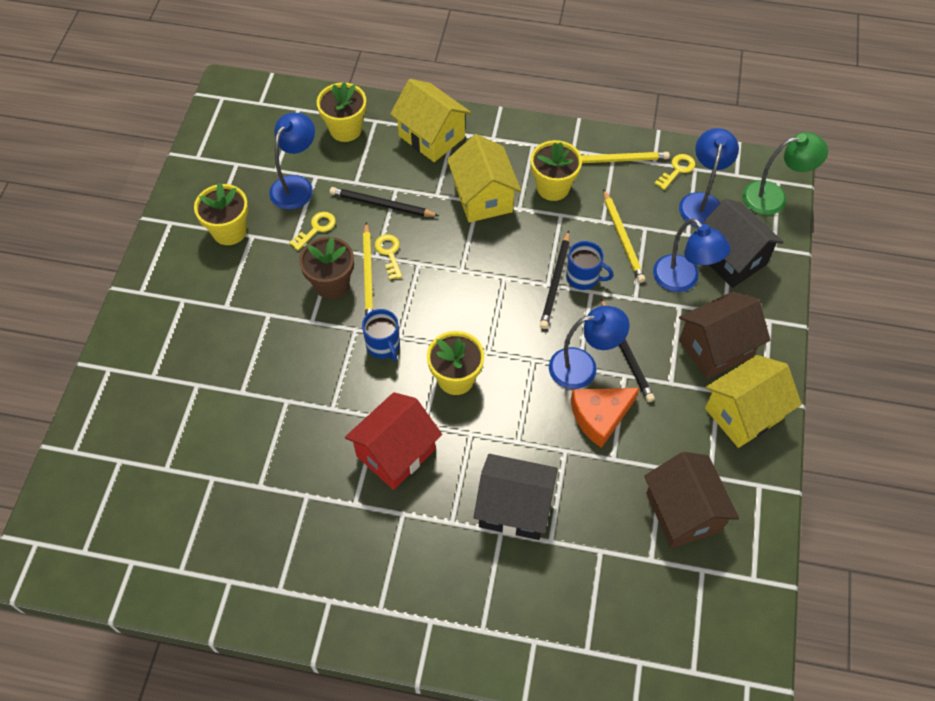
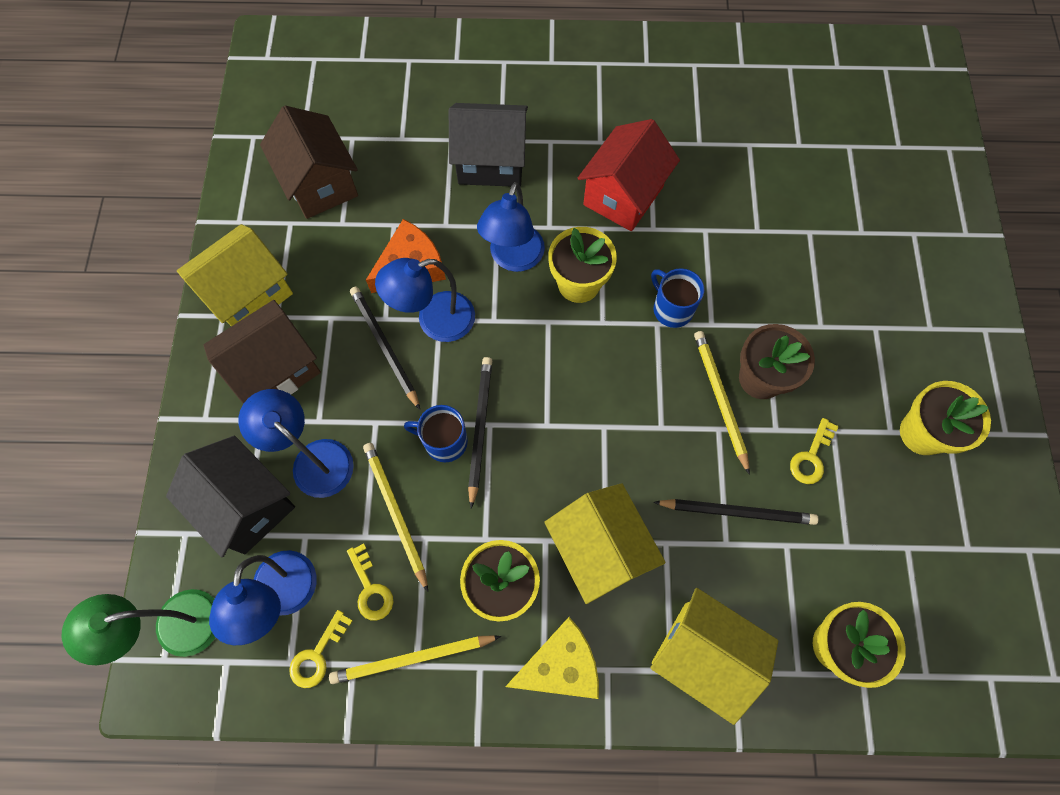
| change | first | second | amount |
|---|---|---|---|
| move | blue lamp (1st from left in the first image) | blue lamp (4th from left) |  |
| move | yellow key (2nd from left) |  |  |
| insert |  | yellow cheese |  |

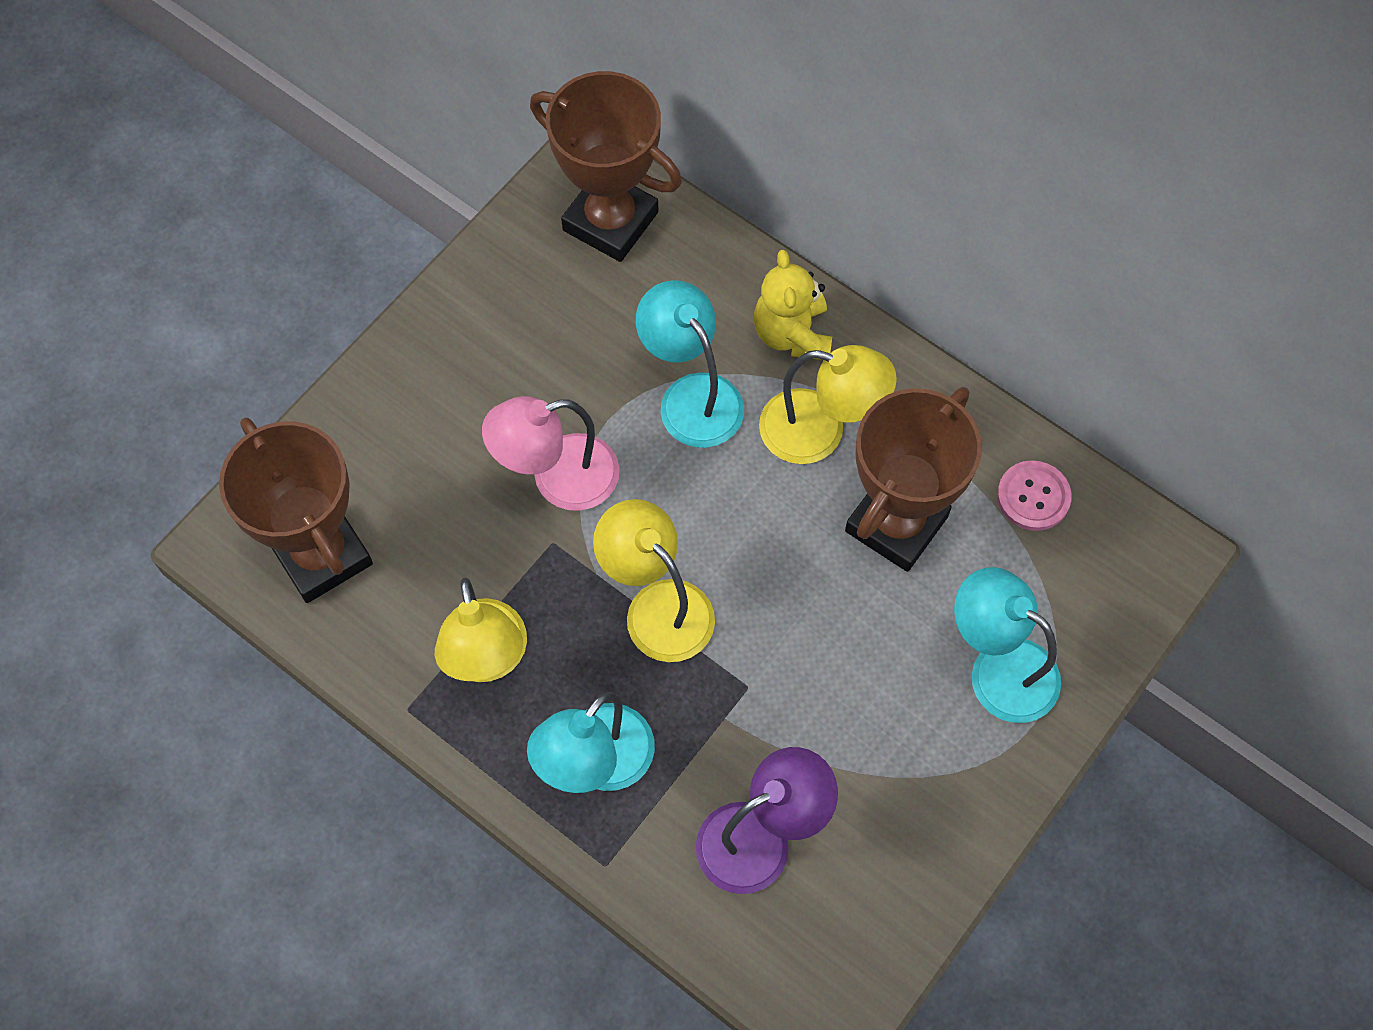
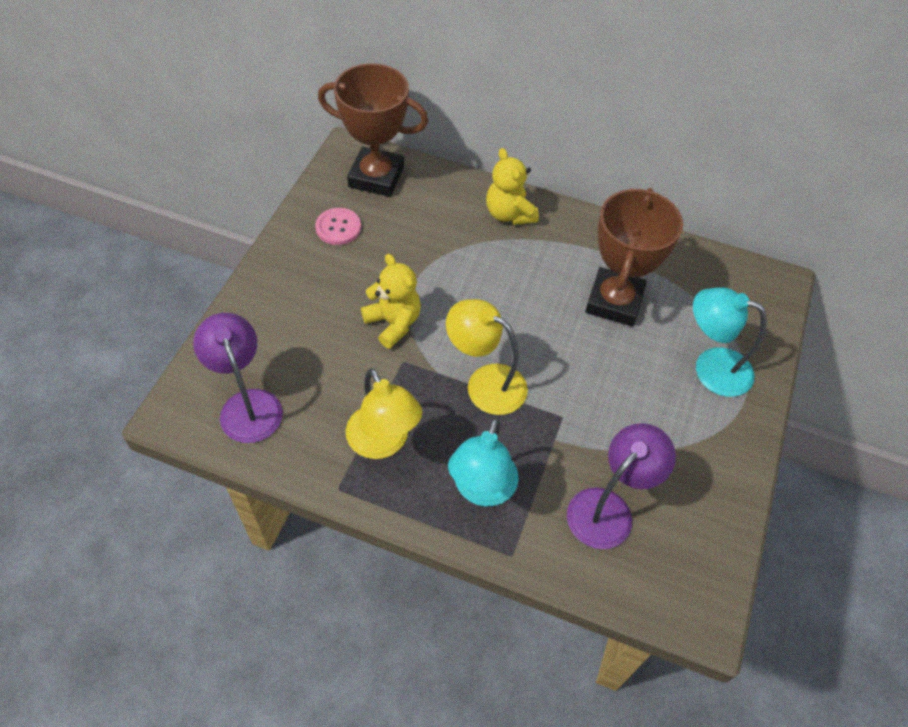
| change | first | second | amount |
|---|---|---|---|
| replace | brown trophy (1st from left) | purple lamp (1st from left) |  |
| replace | pink lamp | yellow teddy bear (1st from left) |  |
| delete | turquoise lamp (2nd from left) |  |  |
| delete | yellow lamp (3rd from left) |  |  |
| move | pink button |  |  |

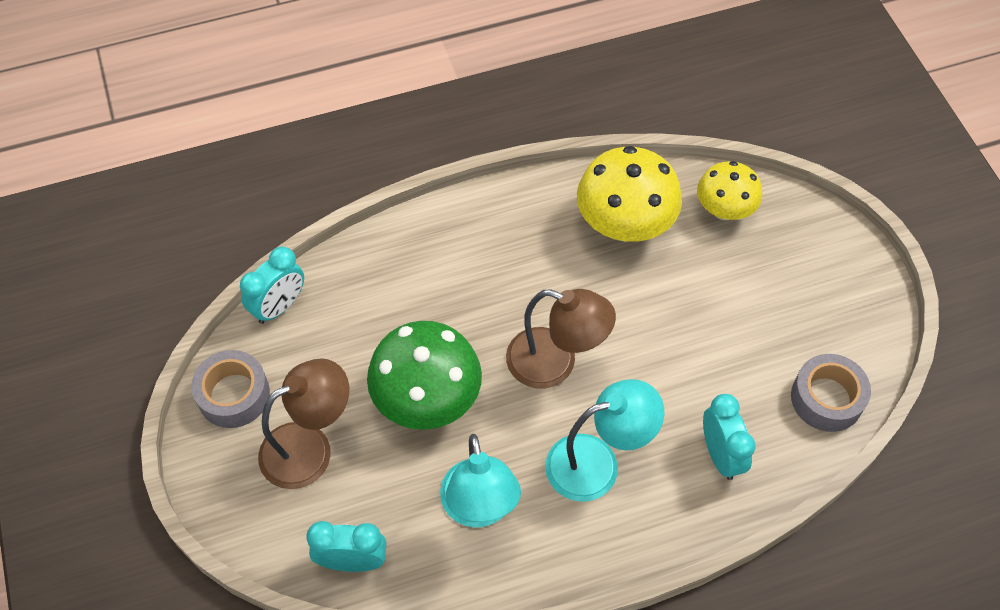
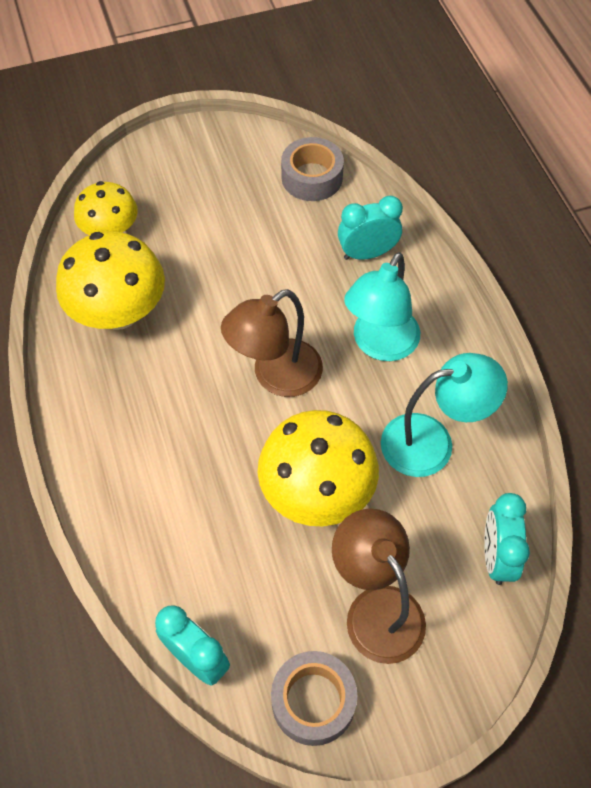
| change | first | second | amount |
|---|---|---|---|
| recolor | green mushroom | yellow mushroom (3rd from left) |  |
| rotate | brown lamp (2nd from left in the first image) | brown lamp (1st from left) | 150 degrees counterclockwise |
| rotate | turquoise lamp (2nd from left in the first image) | turquoise lamp (1st from left) | 135 degrees counterclockwise |

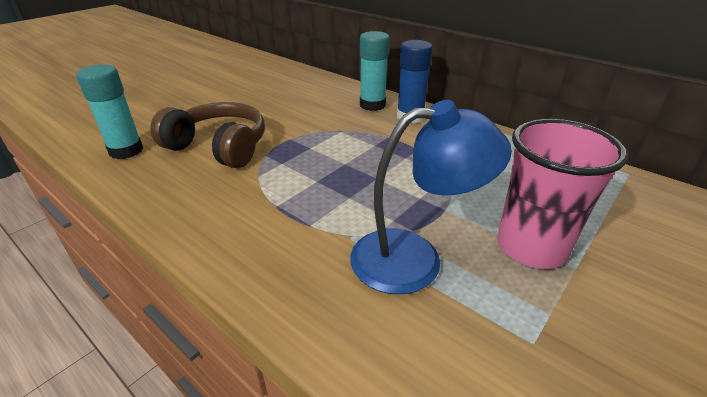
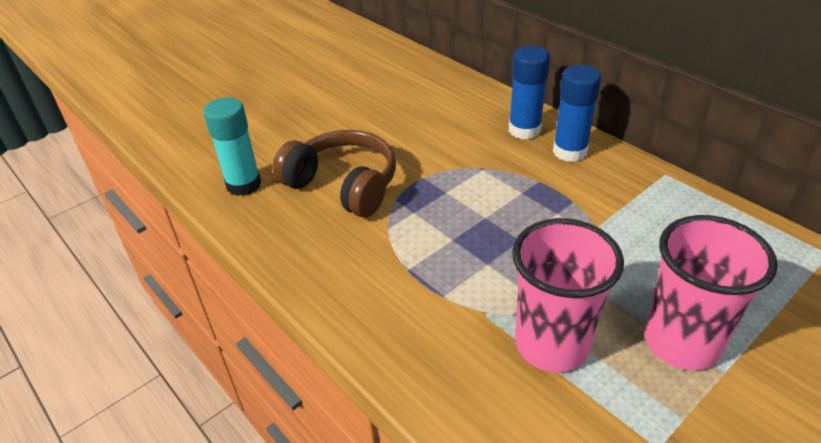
| change | first | second | amount |
|---|---|---|---|
| replace | blue lamp | pink cup (1st from left) |  |
| recolor | turquoise glue stick (2nd from left) | blue glue stick (1st from left) |  |

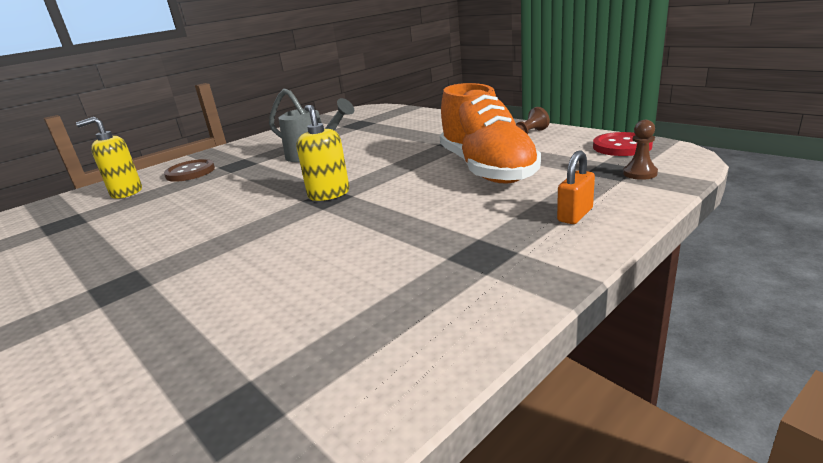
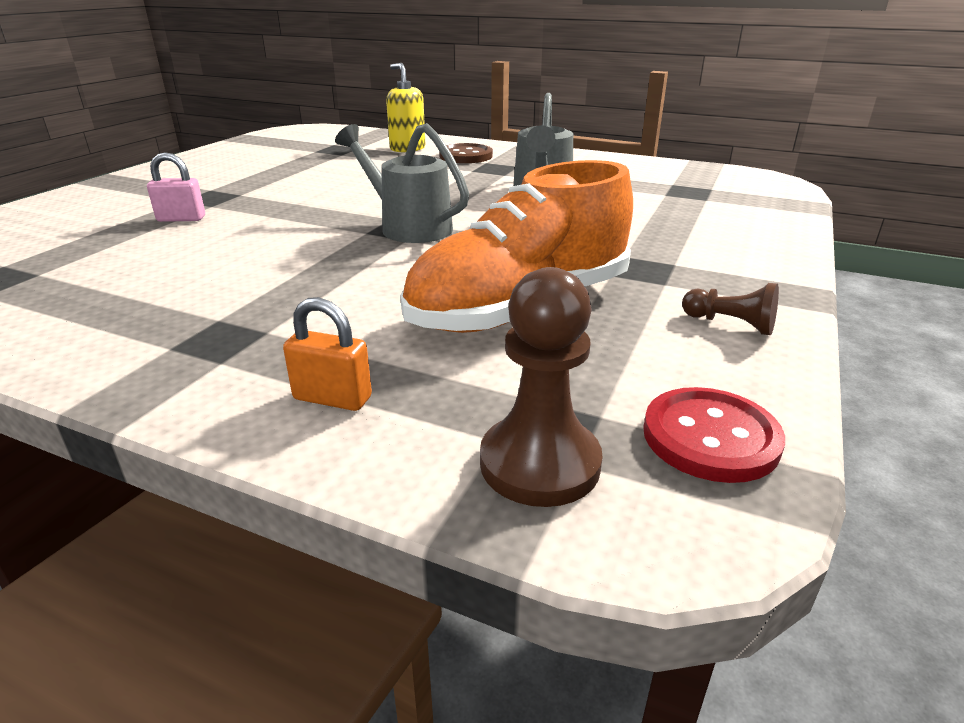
| change | first | second | amount |
|---|---|---|---|
| replace | yellow soap dispenser (2nd from left) | grey watering can (1st from left) |  |
| resize | brown pawn (2nd from left in the first image) | brown pawn (1st from left) | x1.74 |
| insert |  | pink padlock |  |

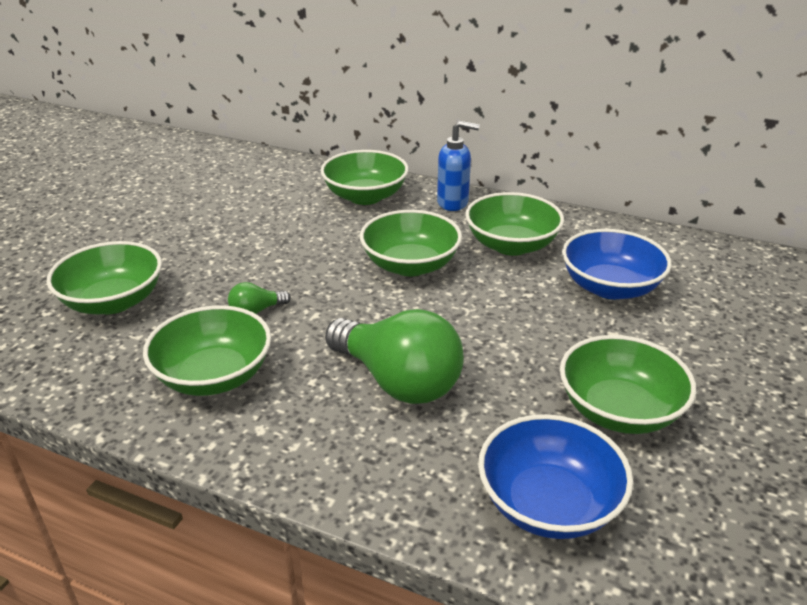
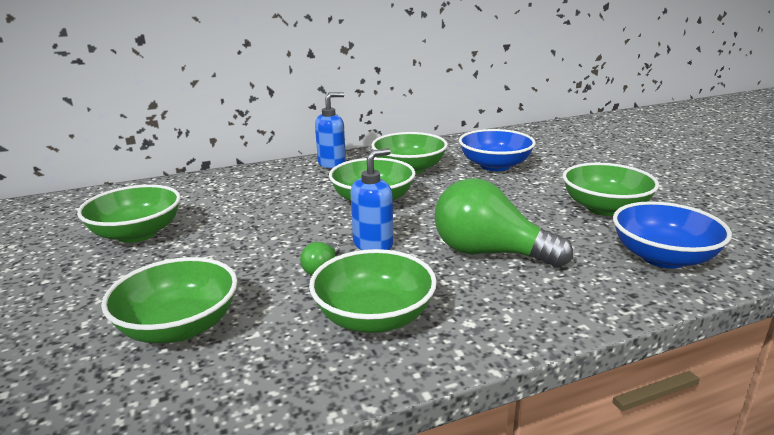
| change | first | second | amount |
|---|---|---|---|
| move | green bowl (3rd from left in the first image) | green bowl (1st from left) |  |
| rotate | green light bulb (2nd from left) |  | 150 degrees counterclockwise |
| insert |  | blue soap dispenser (2nd from left) |  |

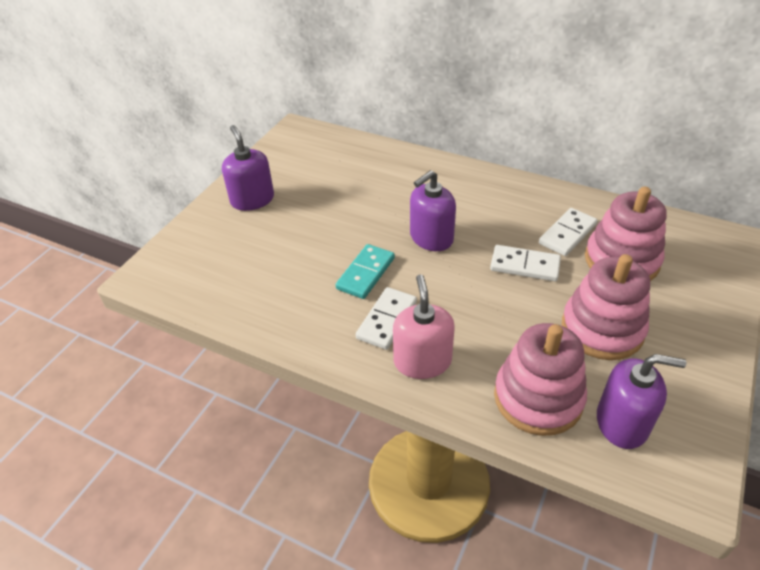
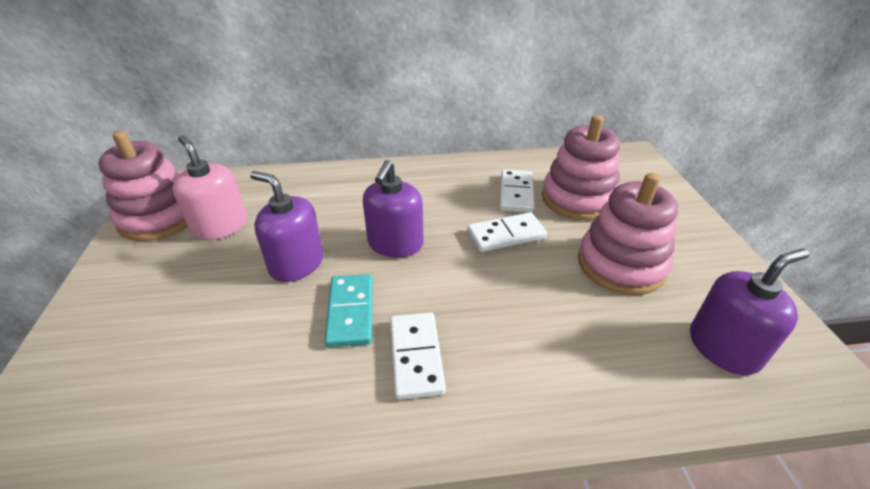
| change | first | second | amount |
|---|---|---|---|
| move | purple soap dispenser (1st from left) |  |  |
| move | pink soap dispenser |  |  |
| move | pink stacking toy (1st from left) |  |  |

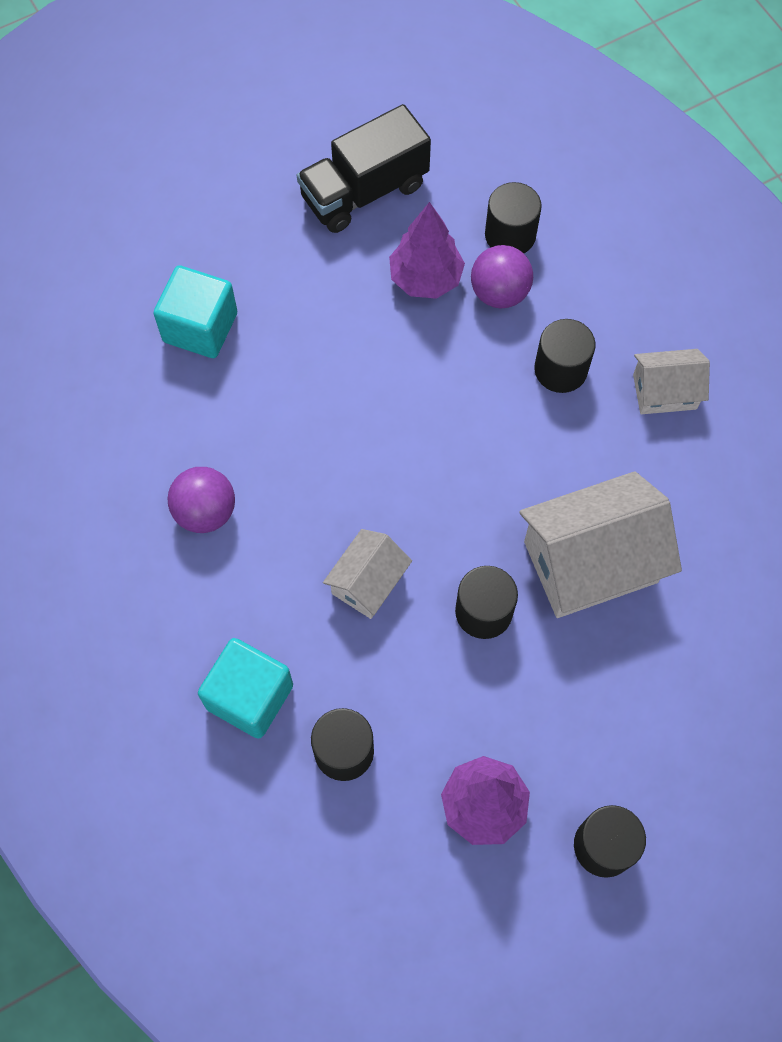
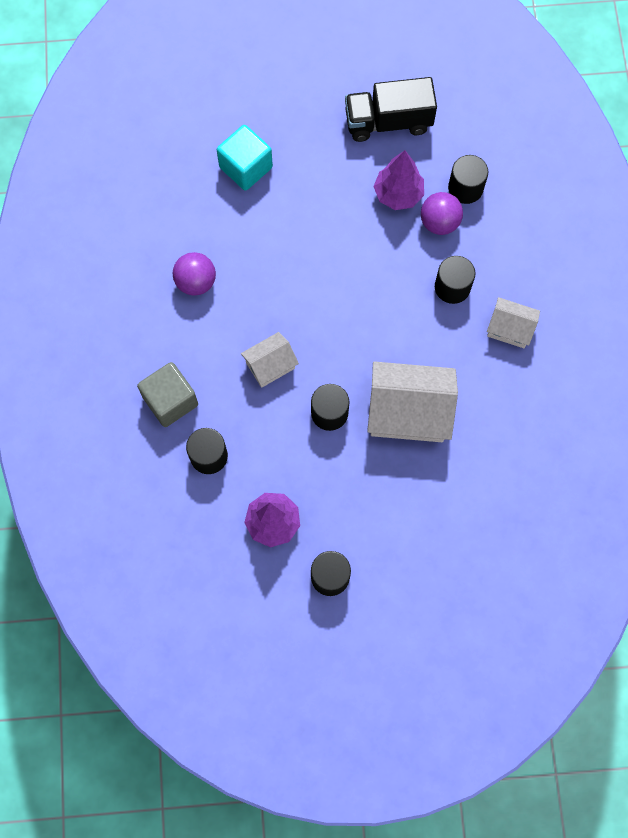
| change | first | second | amount |
|---|---|---|---|
| recolor | turquoise cube (2nd from left) | grey cube |  |

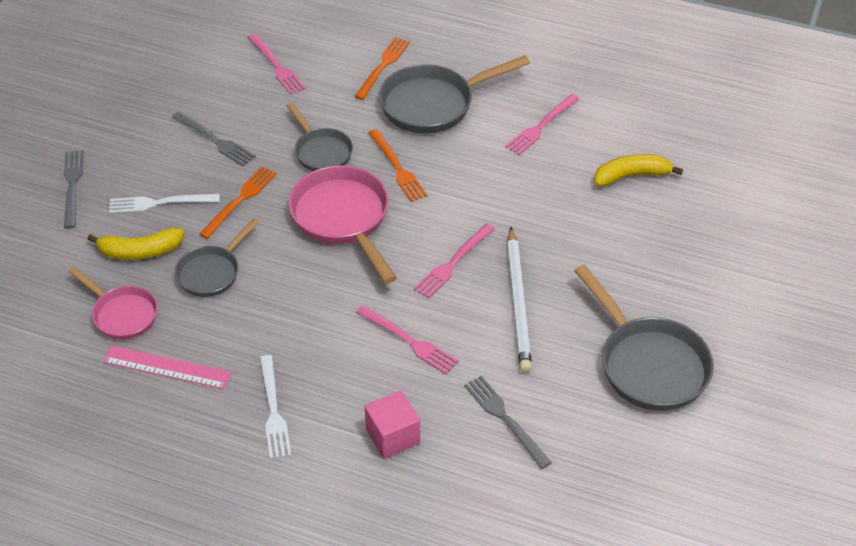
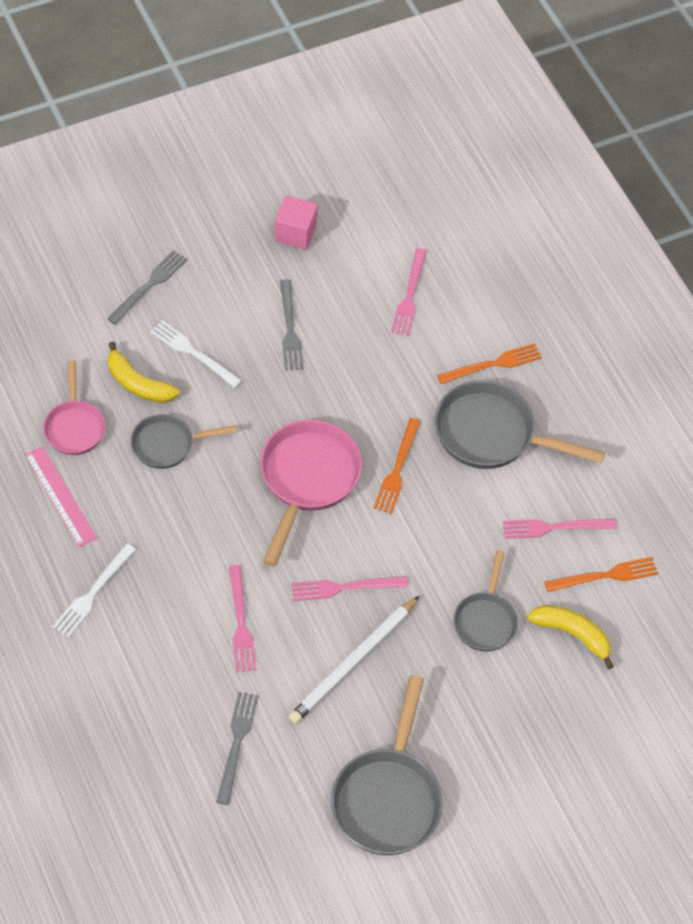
| change | first | second | amount |
|---|---|---|---|
| move | orange fork (1st from left in the first image) | orange fork (3rd from left) |  |
| move | grey pan (2nd from left in the first image) | grey pan (3rd from left) |  |
| move | pink cube |  |  |

